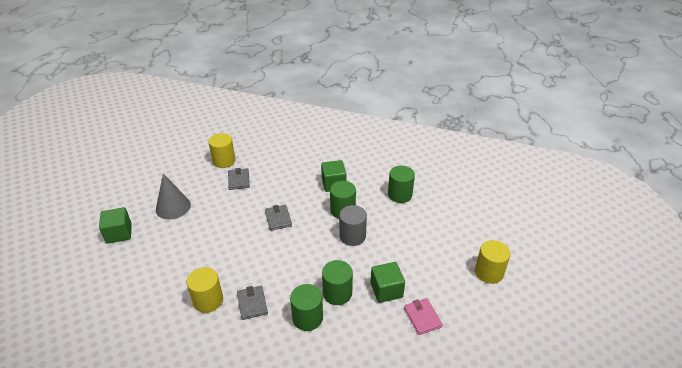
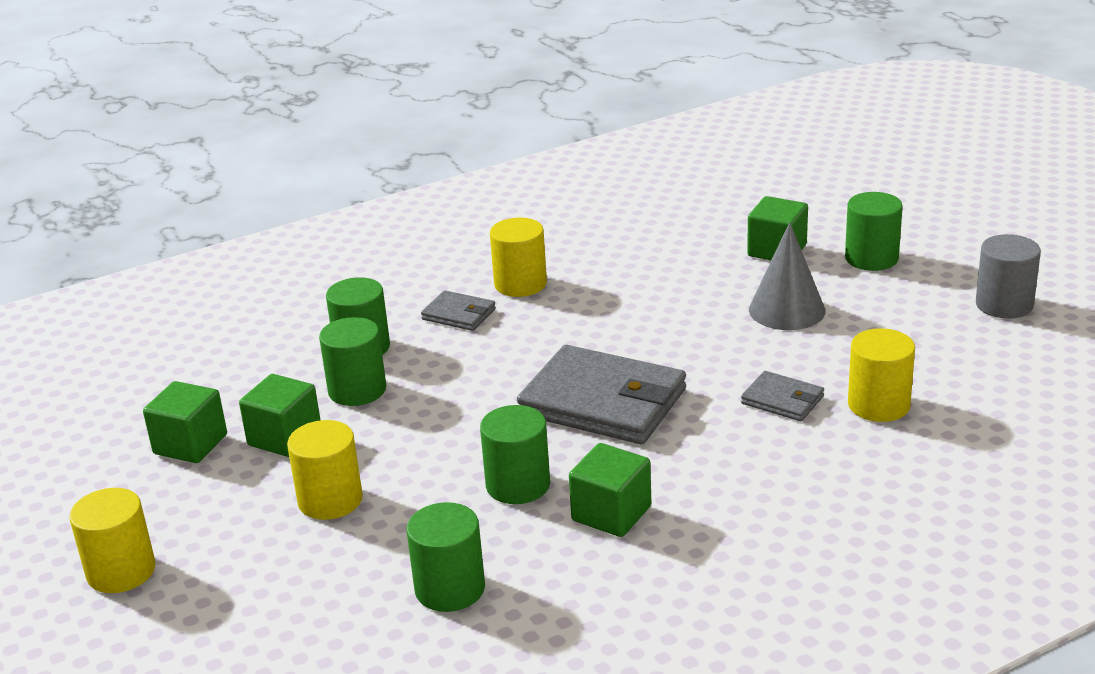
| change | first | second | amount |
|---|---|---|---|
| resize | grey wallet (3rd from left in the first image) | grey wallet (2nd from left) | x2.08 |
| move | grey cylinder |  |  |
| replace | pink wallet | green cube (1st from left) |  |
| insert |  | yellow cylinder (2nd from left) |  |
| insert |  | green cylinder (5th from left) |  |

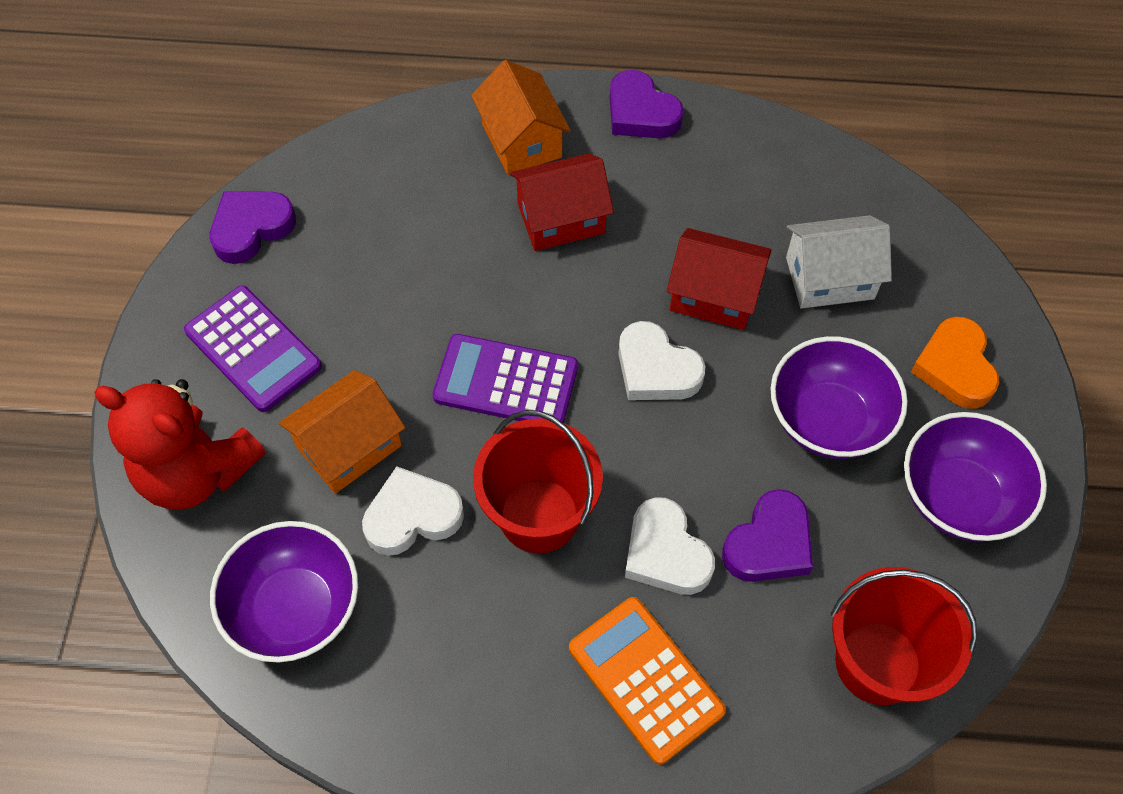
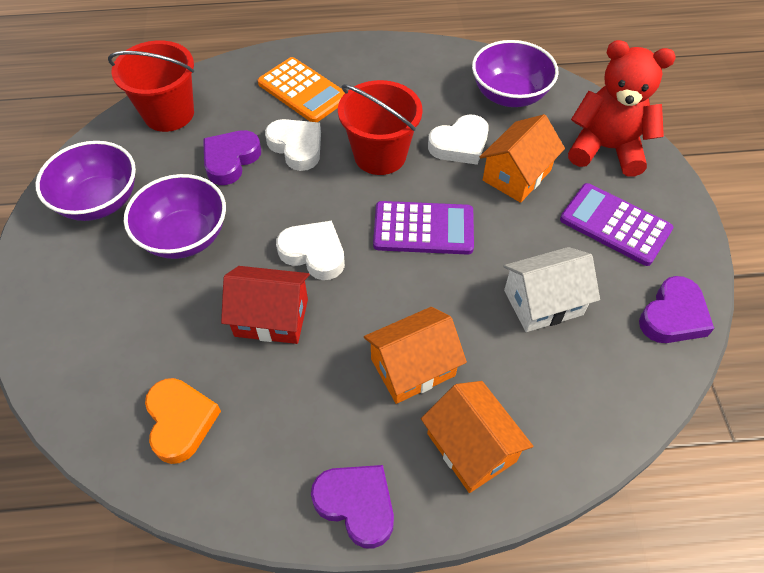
| change | first | second | amount |
|---|---|---|---|
| recolor | red house (1st from left) | orange house (1st from left) |  |
| move | white house |  |  |
| move | orange heart |  |  |

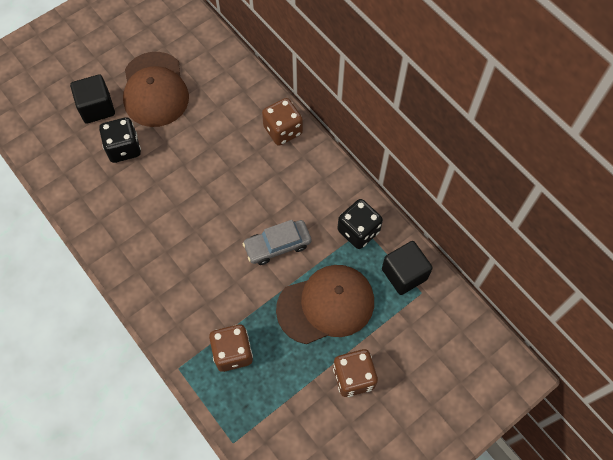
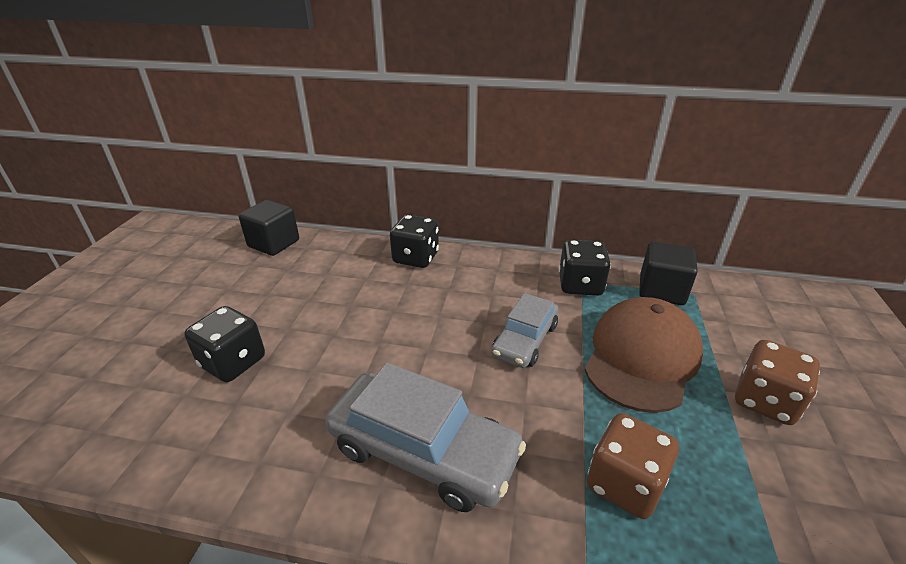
| change | first | second | amount |
|---|---|---|---|
| move | black cube (1st from left) |  |  |
| delete | brown cap (1st from left) |  |  |
| recolor | brown dice (2nd from left) | black dice (2nd from left) |  |
| insert |  | grey car (1st from left) |  |

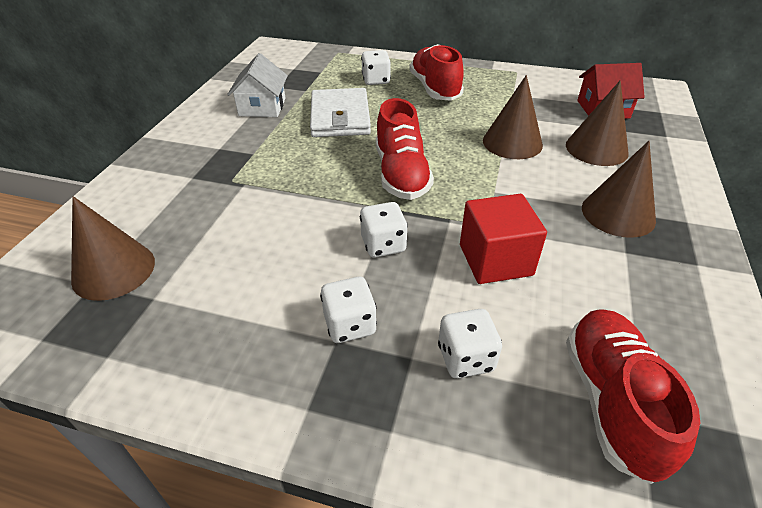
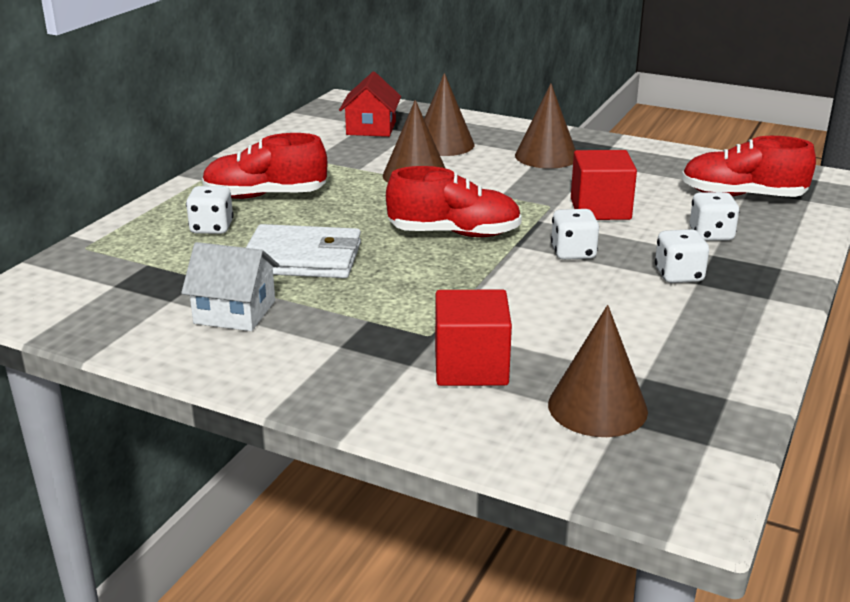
| change | first | second | amount |
|---|---|---|---|
| insert |  | red cube (1st from left) |  |

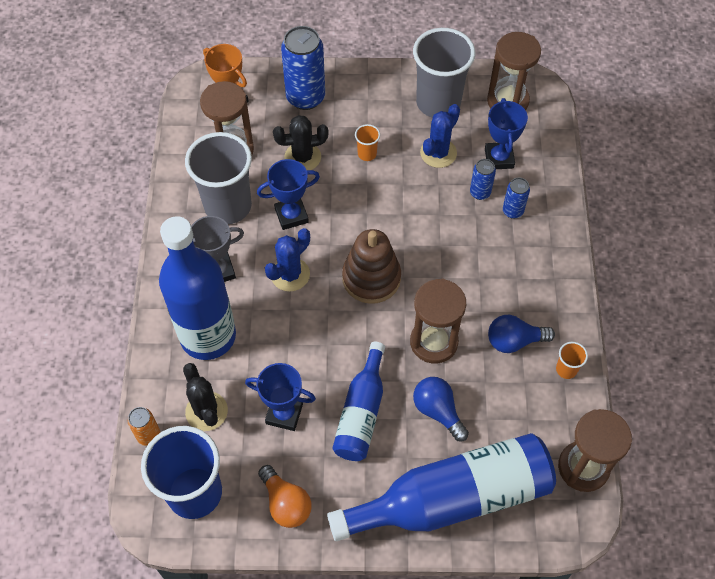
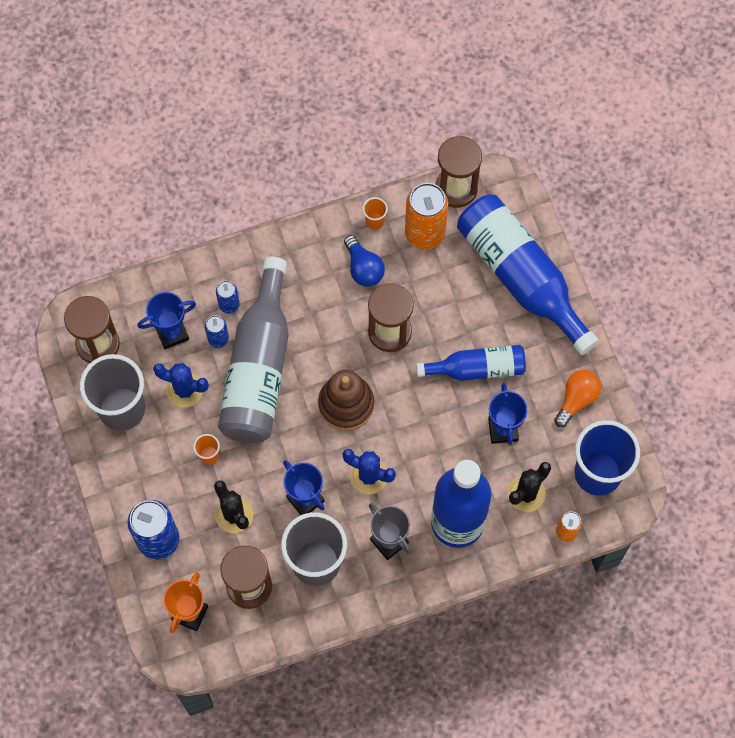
| change | first | second | amount |
|---|---|---|---|
| delete | blue light bulb (1st from left) |  |  |
| insert |  | grey bottle |  |
| insert |  | orange can (1st from left) |  |

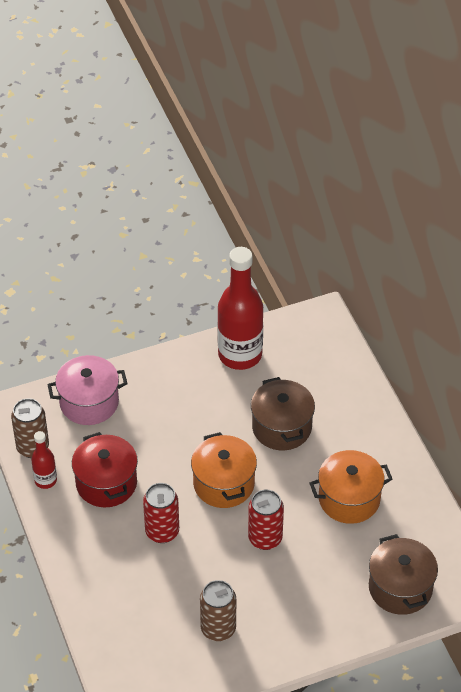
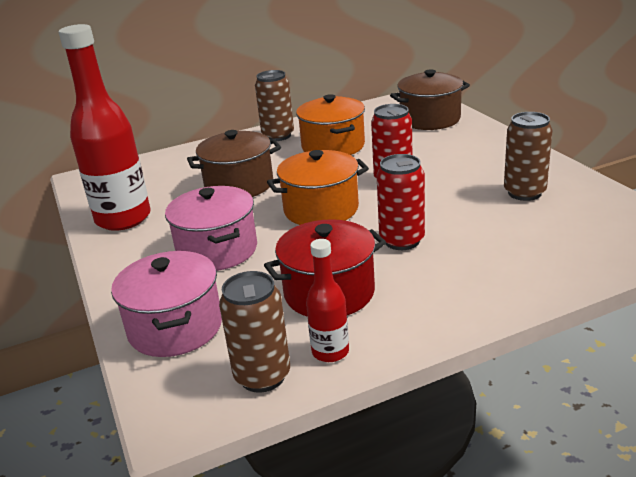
| change | first | second | amount |
|---|---|---|---|
| insert |  | pink pot (2nd from left) |  |
| insert |  | brown can (2nd from left) |  |

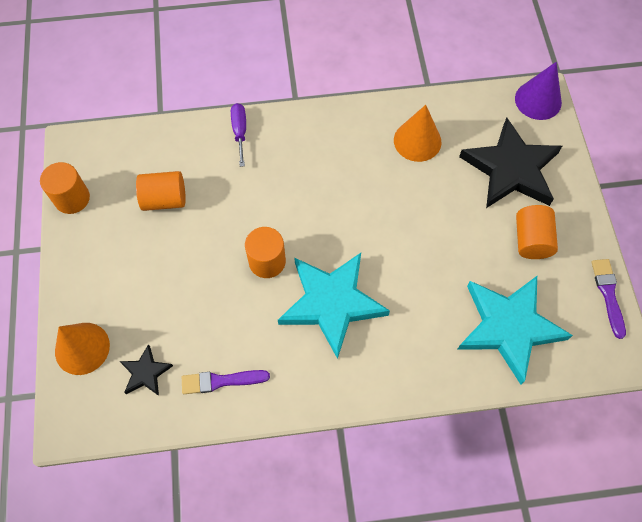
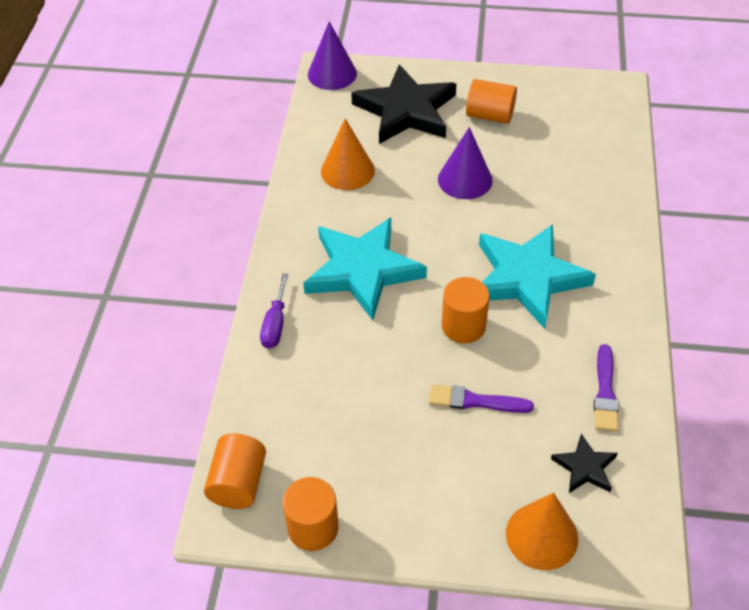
| change | first | second | amount |
|---|---|---|---|
| move | orange cylinder (2nd from left in the first image) | orange cylinder (1st from left) |  |
| rotate | purple screwdriver |  | 90 degrees counterclockwise |
| move | turquoise star (2nd from left in the first image) | turquoise star (1st from left) |  |
| move | purple brush (2nd from left in the first image) | purple brush (1st from left) |  |
| insert |  | purple cone (2nd from left) |  |

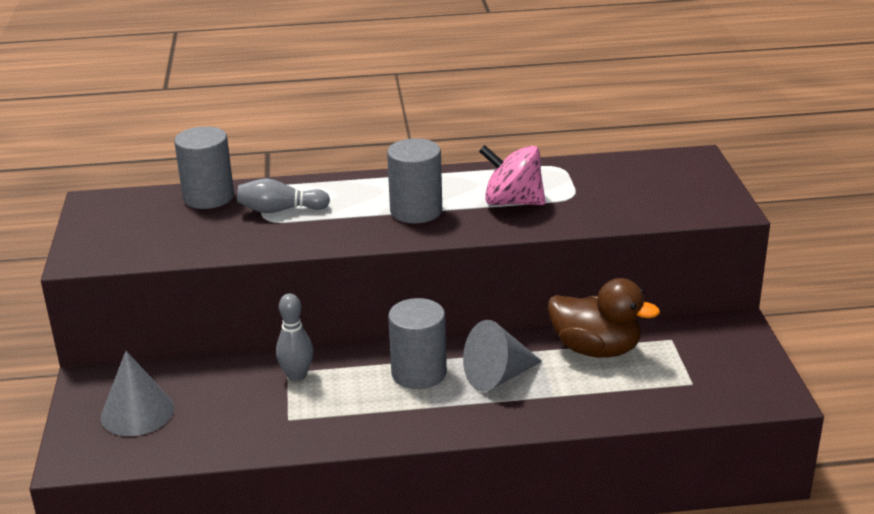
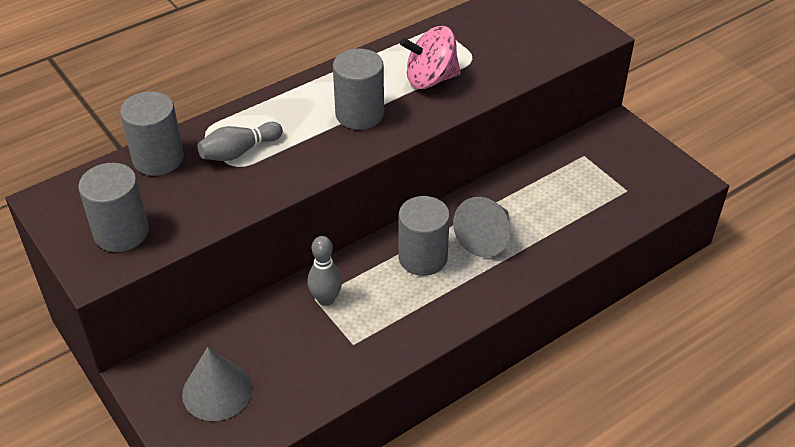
| change | first | second | amount |
|---|---|---|---|
| delete | brown duck |  |  |
| insert |  | grey cylinder (1st from left) |  |

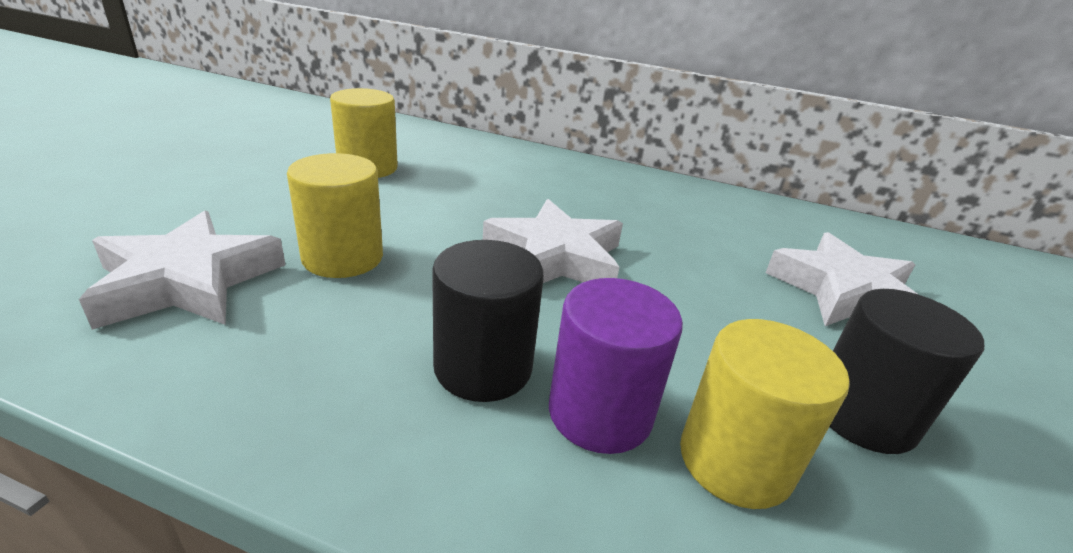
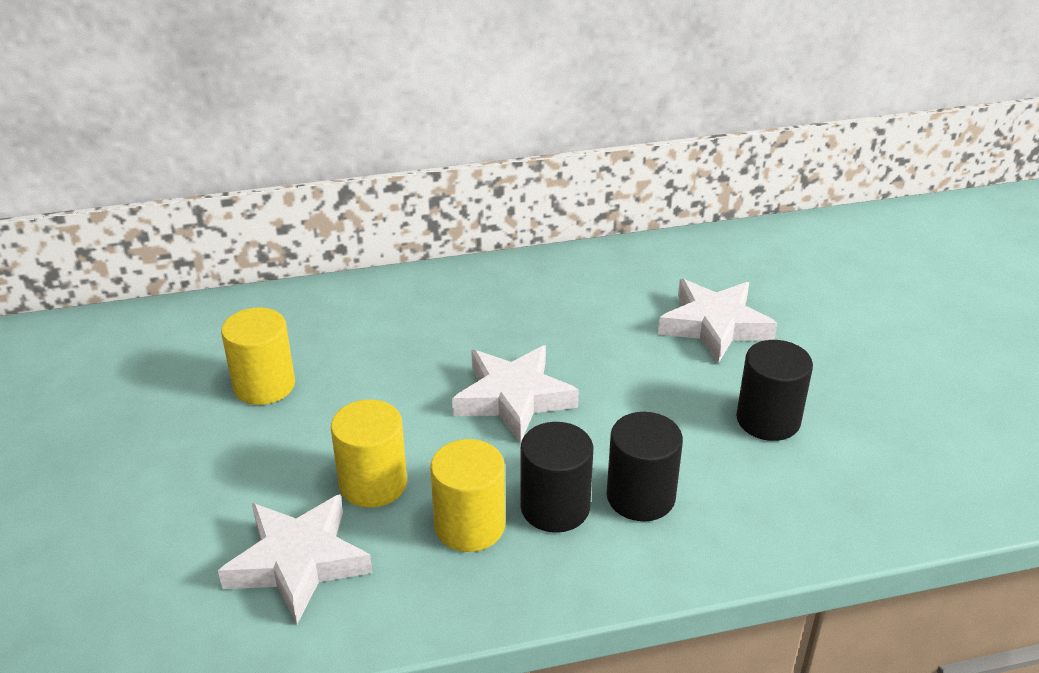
| change | first | second | amount |
|---|---|---|---|
| recolor | purple cylinder | black cylinder (2nd from left) |  |
| move | yellow cylinder (3rd from left) |  |  |

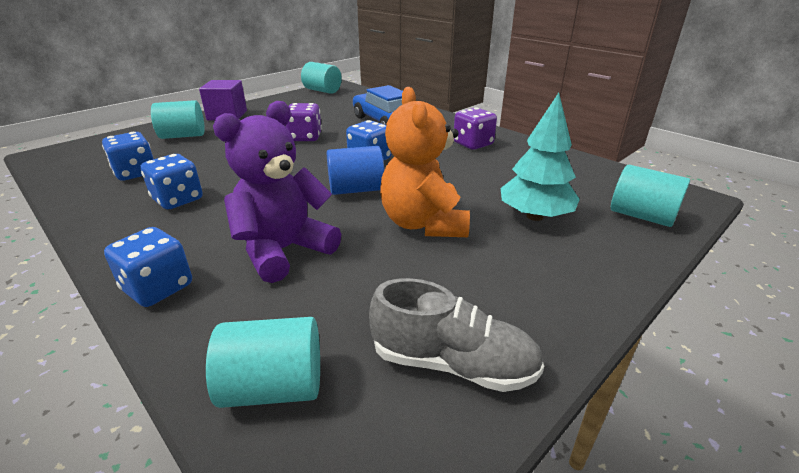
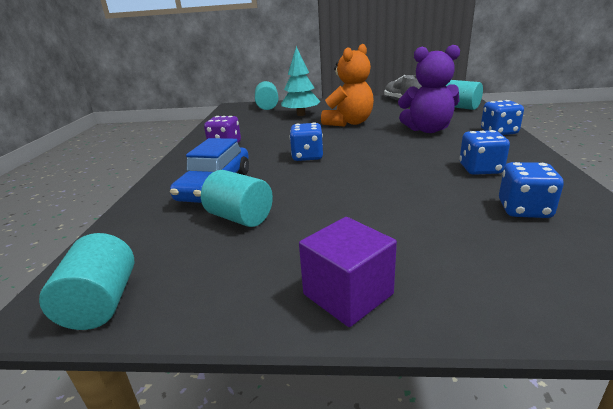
| change | first | second | amount |
|---|---|---|---|
| move | turquoise cylinder (1st from left in the first image) | turquoise cylinder (2nd from left) |  |
| delete | purple dice (1st from left) |  |  |
| delete | blue cylinder |  |  |

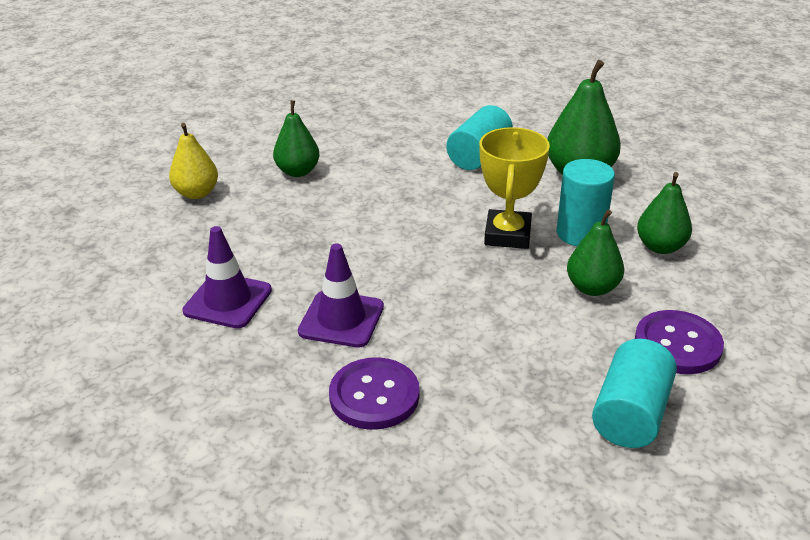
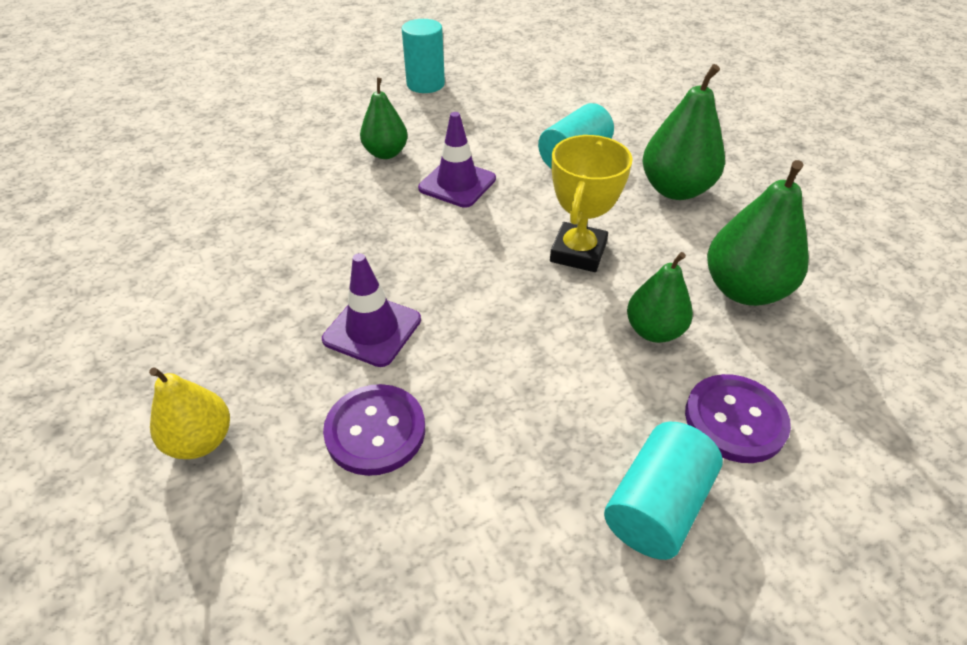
| change | first | second | amount |
|---|---|---|---|
| move | yellow pear |  |  |
| move | purple traffic cone (1st from left in the first image) | purple traffic cone (2nd from left) |  |
| move | turquoise cylinder (2nd from left in the first image) | turquoise cylinder (1st from left) |  |
| resize | green pear (4th from left) |  | x1.55 |

